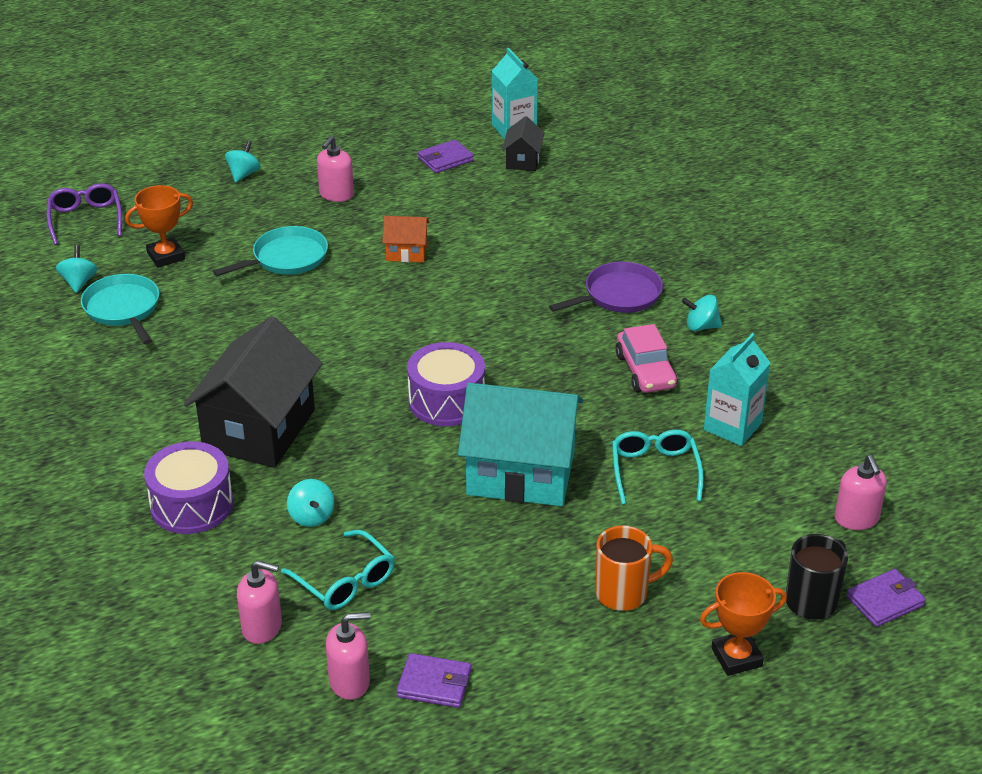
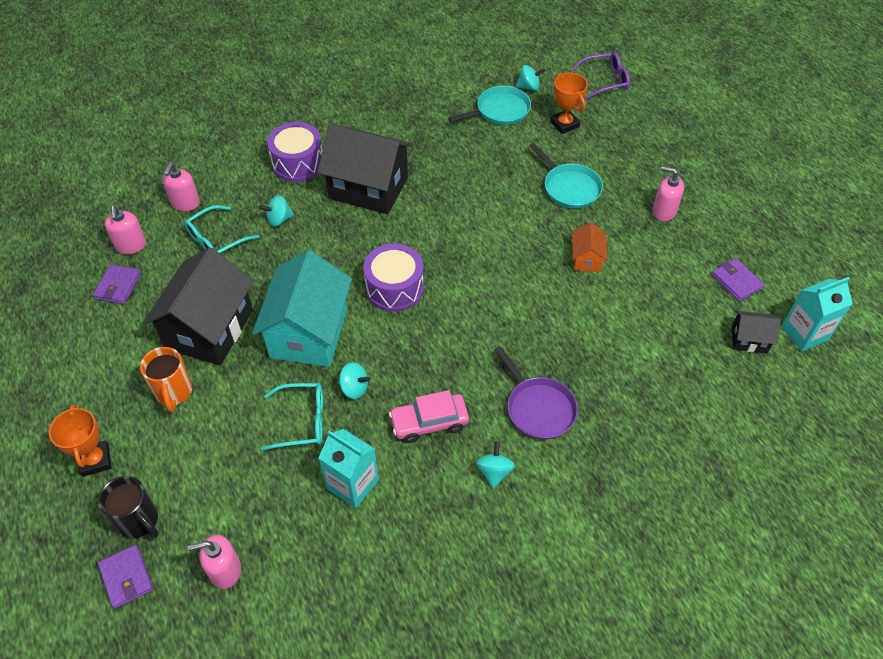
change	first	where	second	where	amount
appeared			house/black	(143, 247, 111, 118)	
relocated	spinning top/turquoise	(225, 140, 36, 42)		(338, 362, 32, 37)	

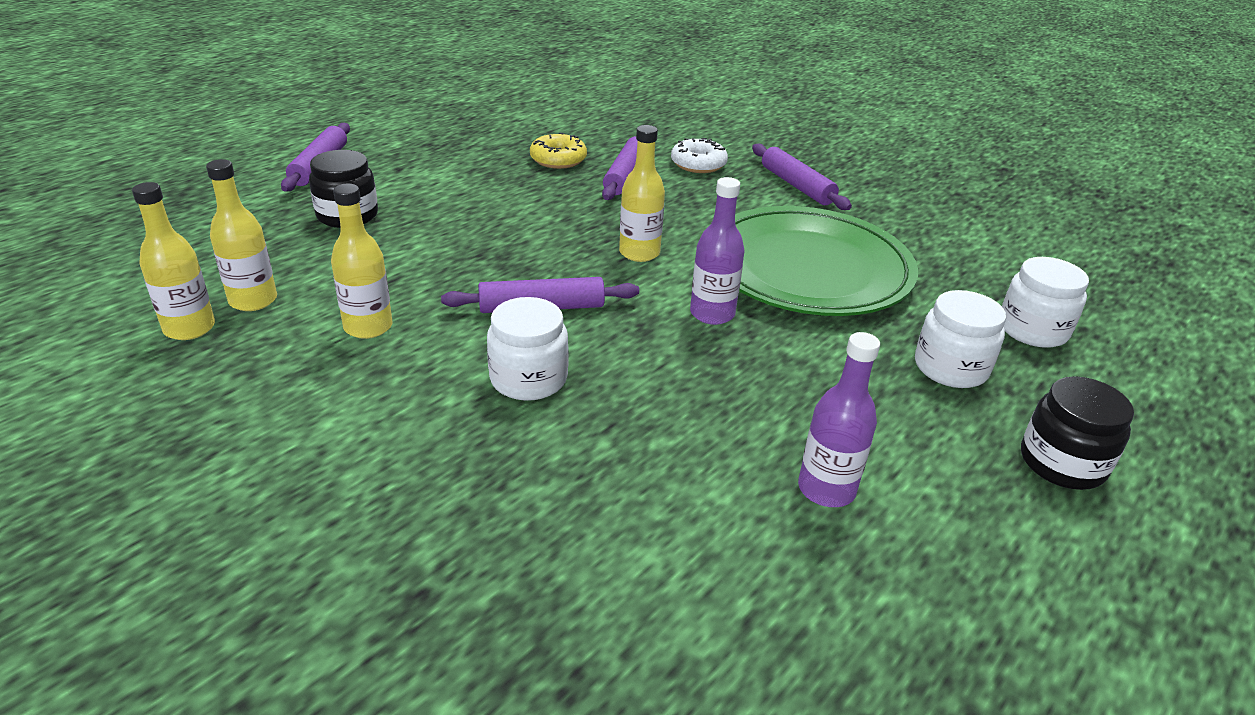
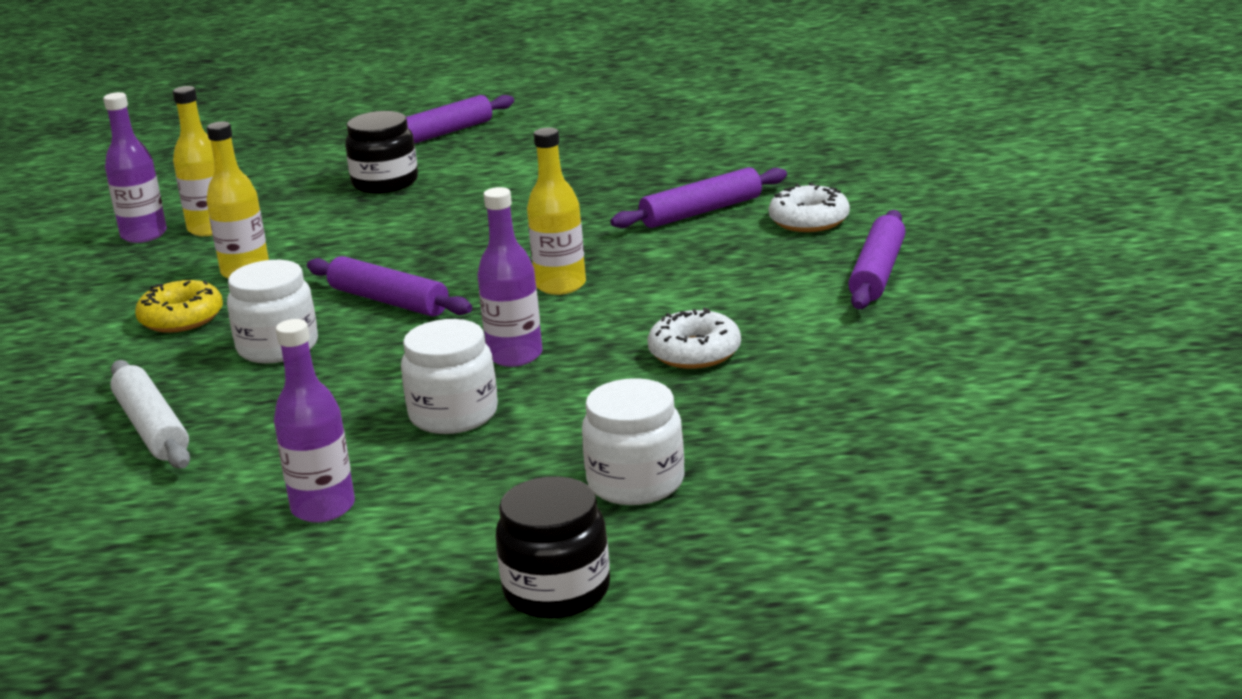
change	first	where	second	where	amount
appeared			rolling pin/white	(110, 360, 80, 109)	
relocated	donut/yellow	(530, 133, 57, 36)		(135, 280, 88, 53)	
relocated	jar/white	(1002, 257, 87, 91)		(401, 319, 97, 115)	
exchanged	plate/green	(735, 206, 183, 110)	donut/white	(647, 307, 94, 62)	
colour	bottle/yellow	(132, 182, 83, 158)	bottle/purple	(103, 92, 64, 151)	

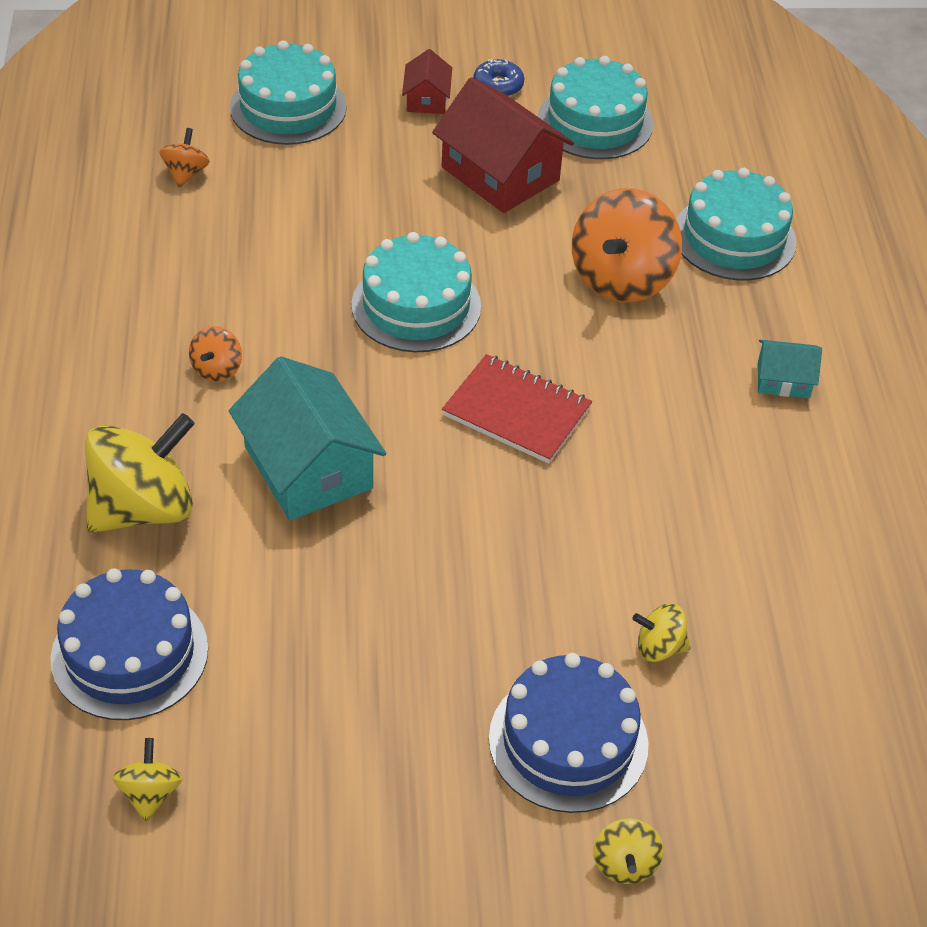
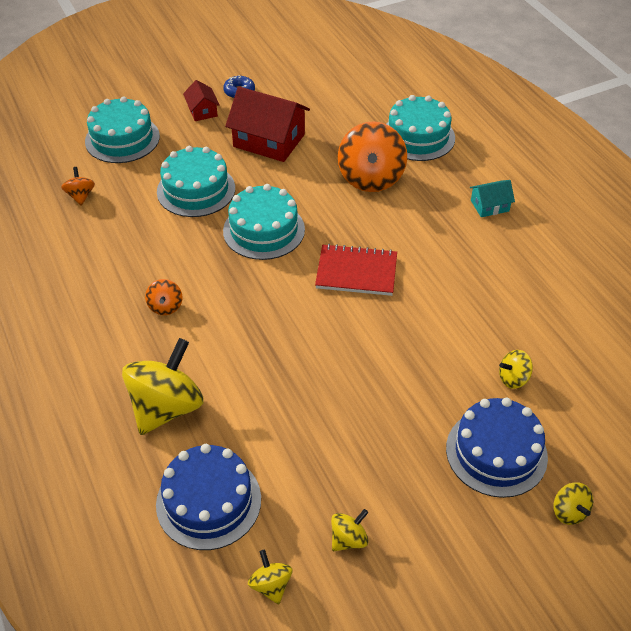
change	first	where	second	where	amount
missing	house/turquoise	(229, 356, 157, 164)			
appeared			spinning top/yellow	(331, 509, 37, 42)	
relocated	cake/turquoise	(538, 56, 115, 103)		(157, 146, 78, 71)	

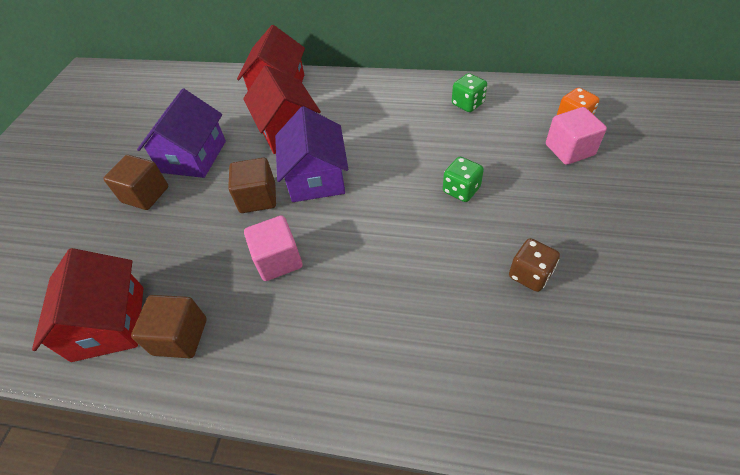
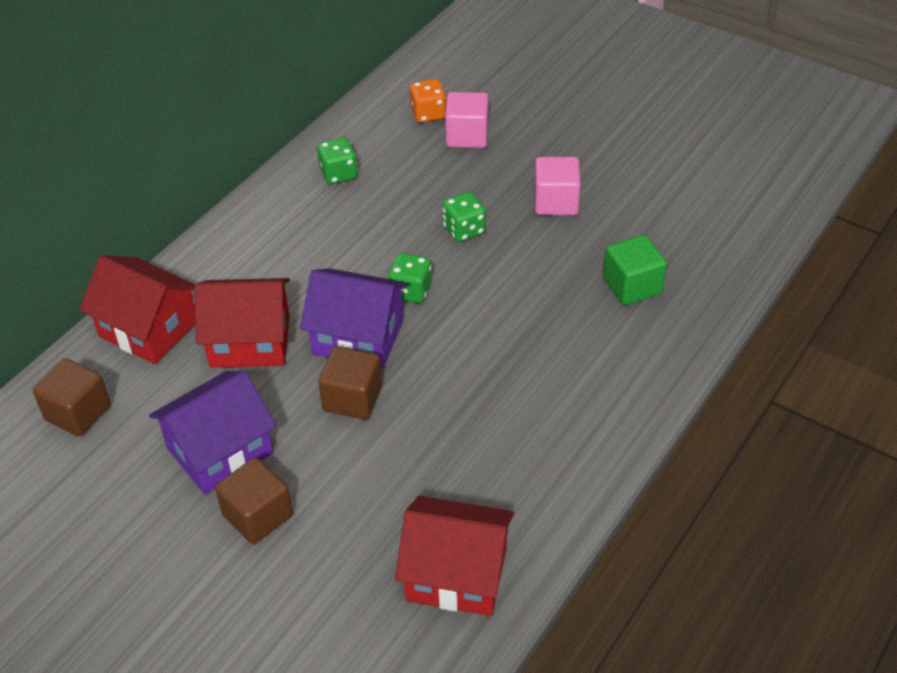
change	first	where	second	where	amount
missing	dice/brown	(509, 238, 51, 54)			
appeared			dice/green	(388, 253, 44, 50)	
appeared			cube/green	(603, 235, 64, 70)	
relocated	cube/brown	(131, 295, 76, 63)		(33, 358, 78, 79)	
relocated	cube/pink	(244, 215, 58, 66)		(534, 157, 47, 58)	
spun	house/purple	(137, 89, 89, 89)		(149, 371, 128, 123)	75 degrees counterclockwise

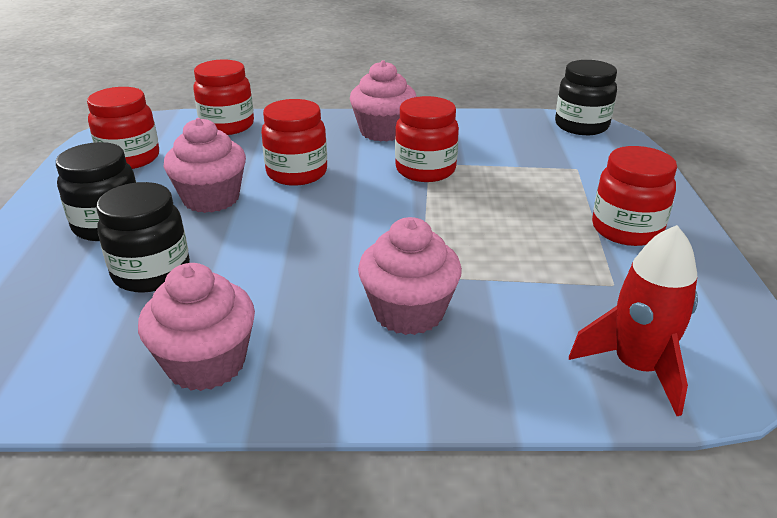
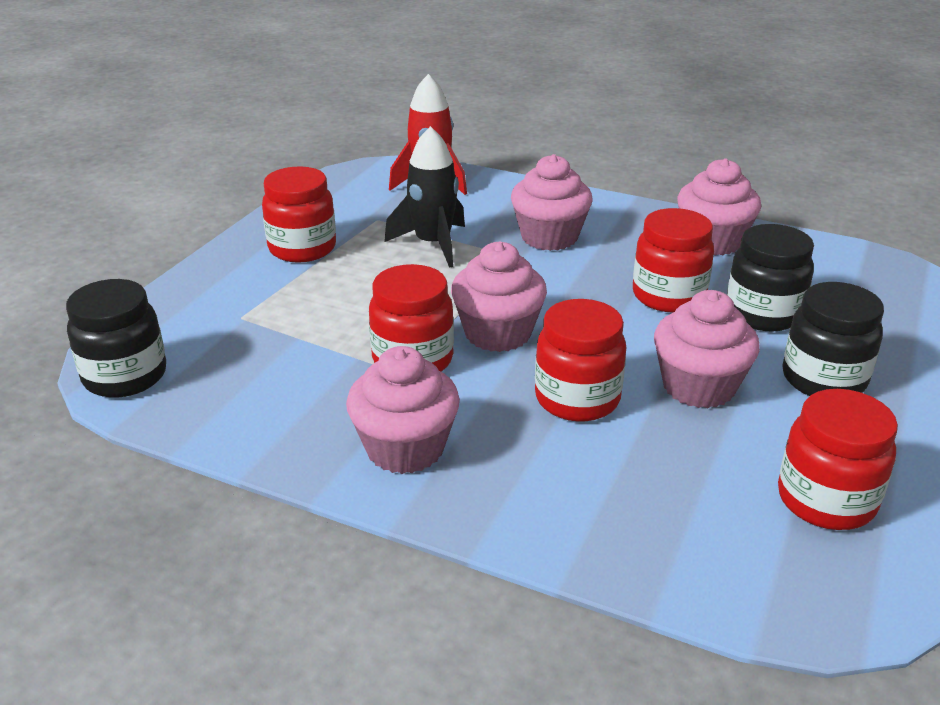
change	first	where	second	where	amount
appeared			rocket/black	(384, 126, 81, 142)	
appeared			cupcake/pink	(451, 242, 96, 110)	
relocated	jar/red	(193, 60, 61, 75)		(633, 208, 81, 105)	

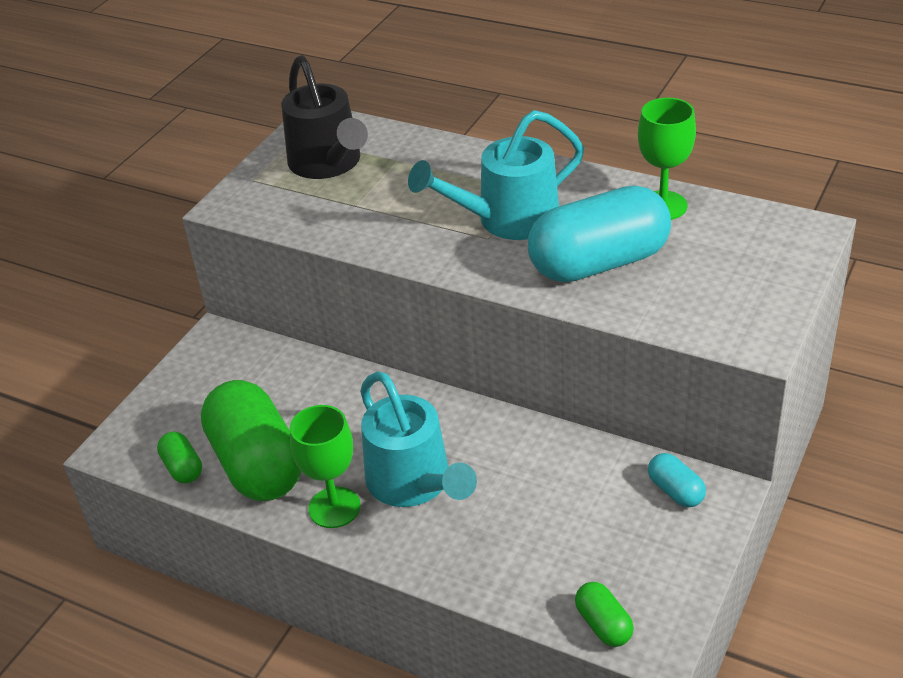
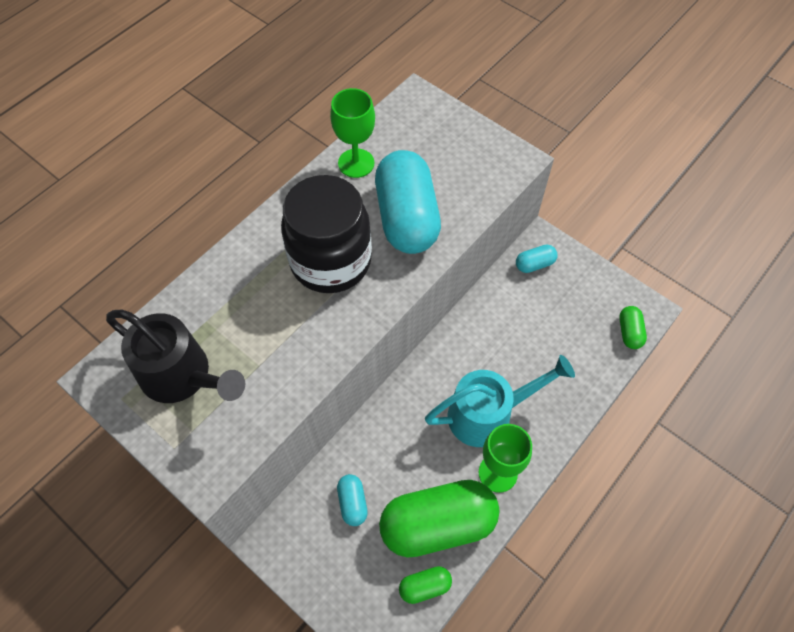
change	first	where	second	where	amount
appeared			capsule/turquoise	(337, 474, 31, 52)	
exchanged	watering can/turquoise	(408, 110, 176, 130)	jar/black	(281, 175, 91, 118)	
spun	watering can/black	(281, 55, 87, 124)		(106, 310, 139, 93)	45 degrees clockwise
spun	capsule/green	(575, 582, 59, 65)		(619, 306, 28, 43)	75 degrees counterclockwise

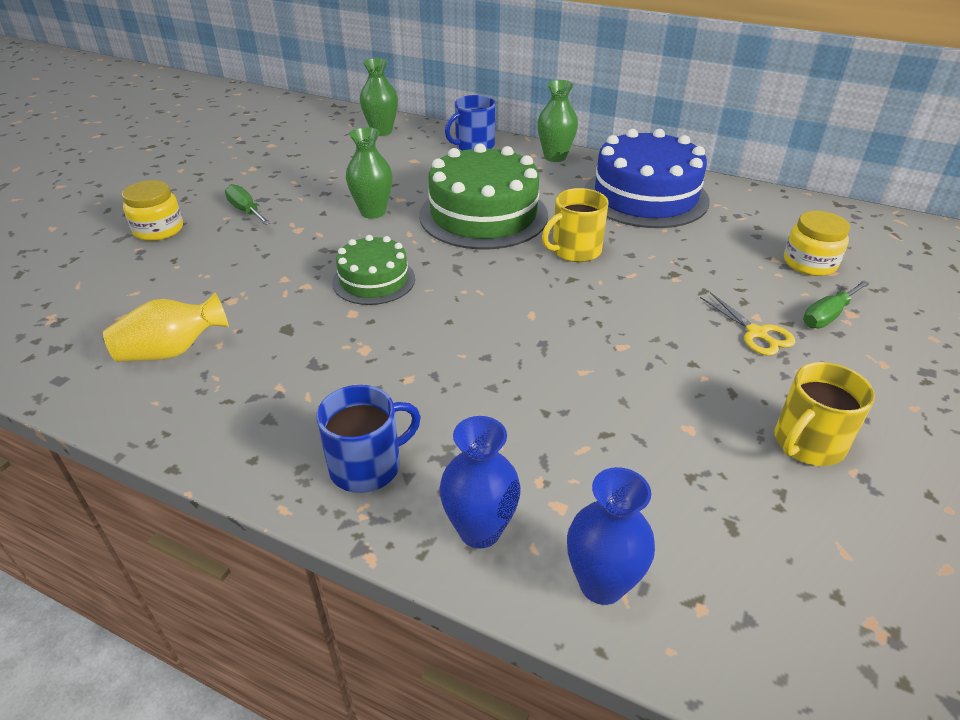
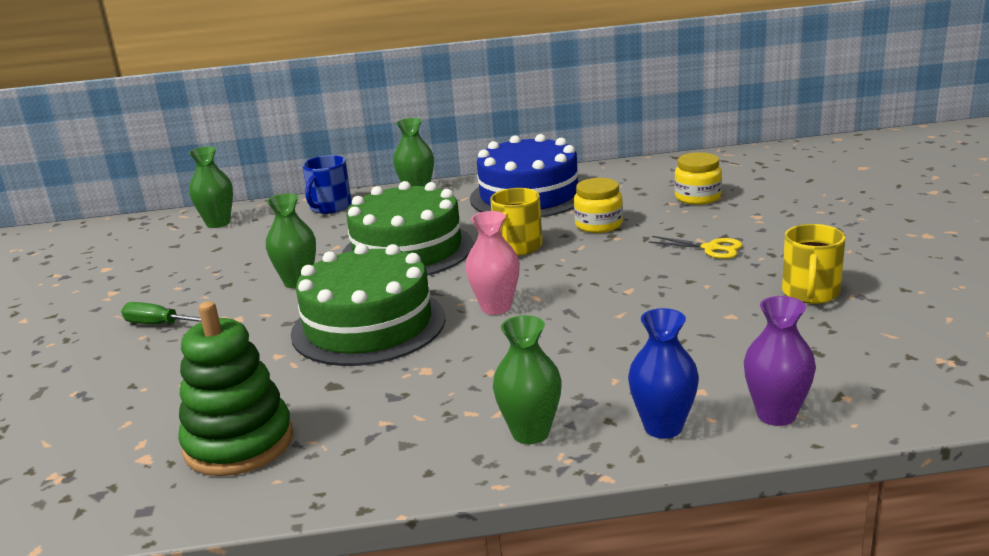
change	first	where	second	where	amount
missing	screwdriver/green	(803, 280, 67, 48)			
appeared			vase/pink	(465, 211, 55, 104)	
relocated	jar/yellow	(122, 180, 61, 61)		(574, 178, 49, 55)	
exchanged	vase/yellow	(103, 293, 126, 69)	stacking toy/green	(178, 301, 115, 175)	
exchanged	mug/blue	(317, 385, 104, 108)	vase/green	(493, 315, 69, 129)	
colour	vase/blue	(567, 467, 88, 138)	vase/purple	(744, 296, 72, 130)	
size	cake/green	(332, 235, 83, 70)		(290, 244, 156, 122)	x1.79

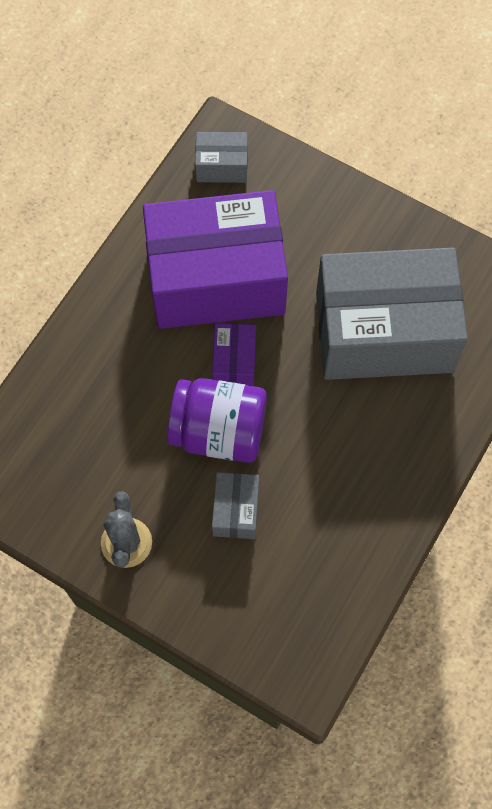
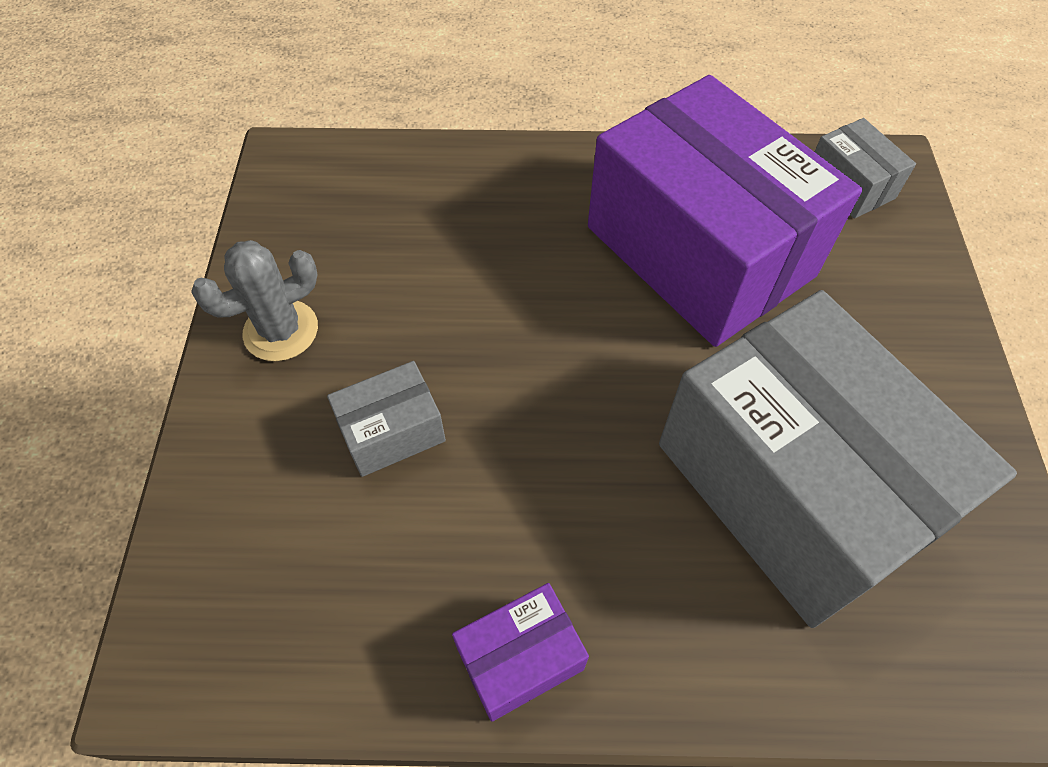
change	first	where	second	where	amount
missing	jar/purple	(168, 378, 99, 85)			
relocated	box/purple	(212, 323, 44, 63)		(452, 583, 137, 139)	

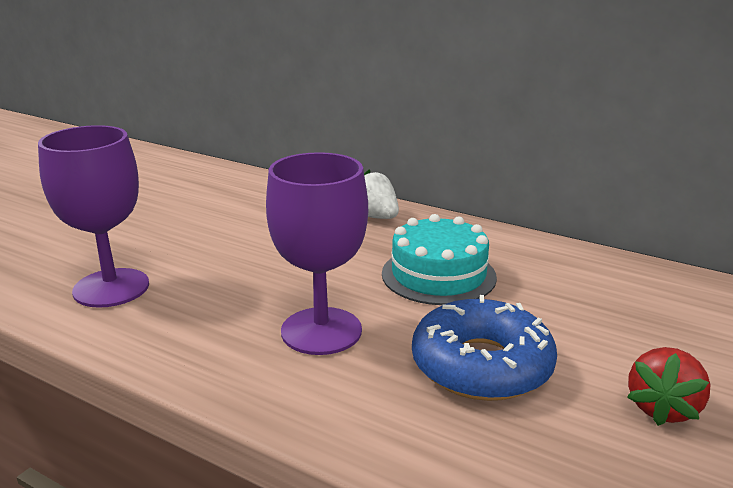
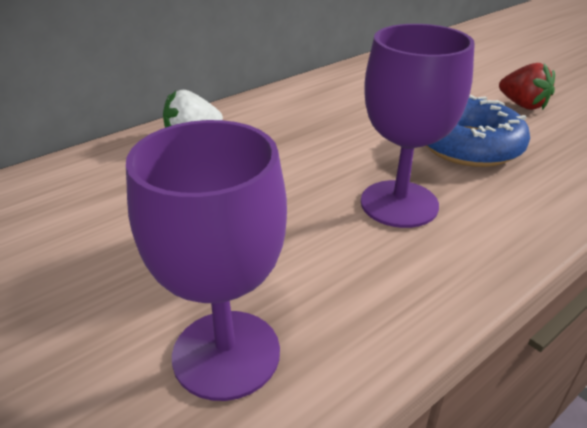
change	first	where	second	where	amount
missing	cake/turquoise	(382, 214, 115, 91)			

